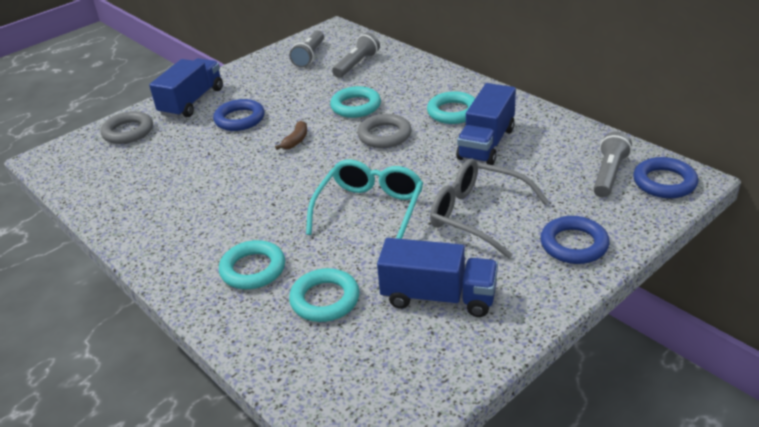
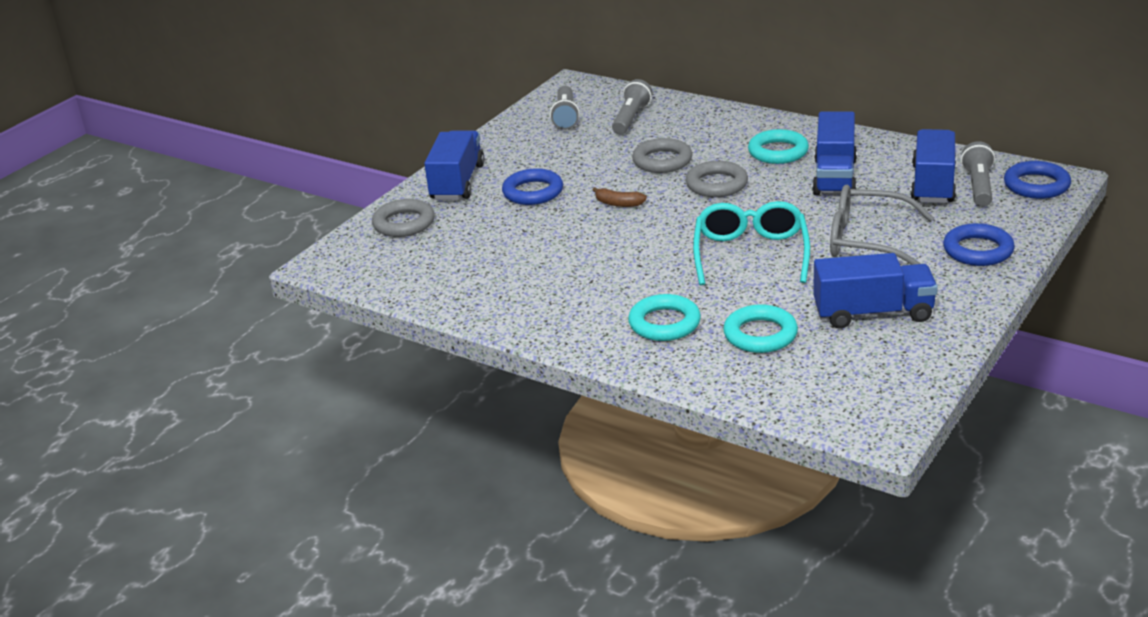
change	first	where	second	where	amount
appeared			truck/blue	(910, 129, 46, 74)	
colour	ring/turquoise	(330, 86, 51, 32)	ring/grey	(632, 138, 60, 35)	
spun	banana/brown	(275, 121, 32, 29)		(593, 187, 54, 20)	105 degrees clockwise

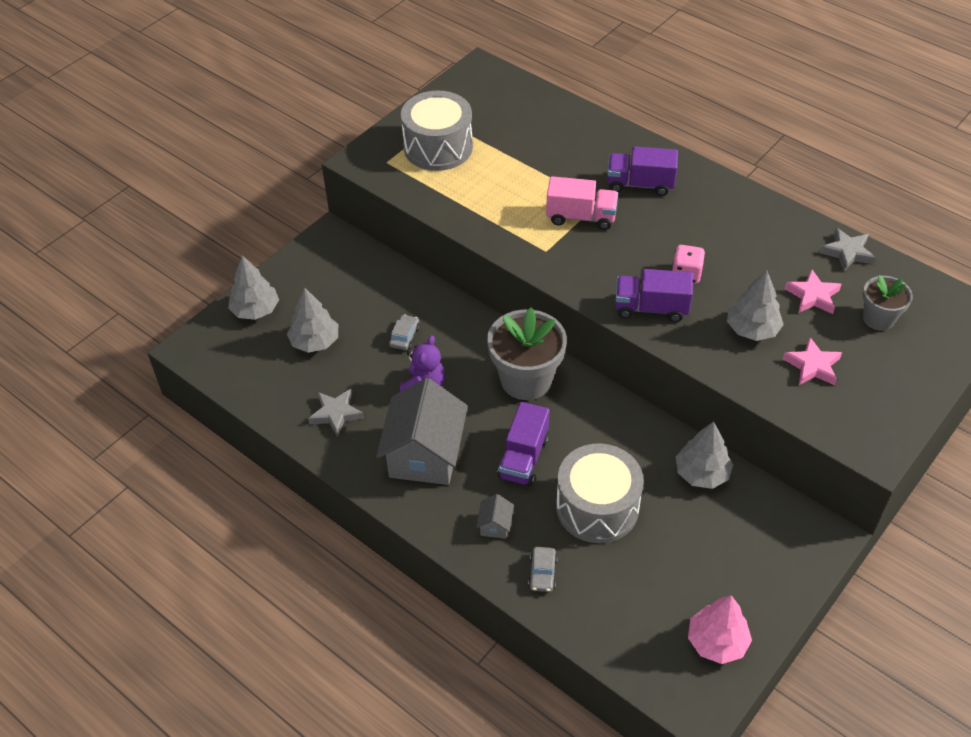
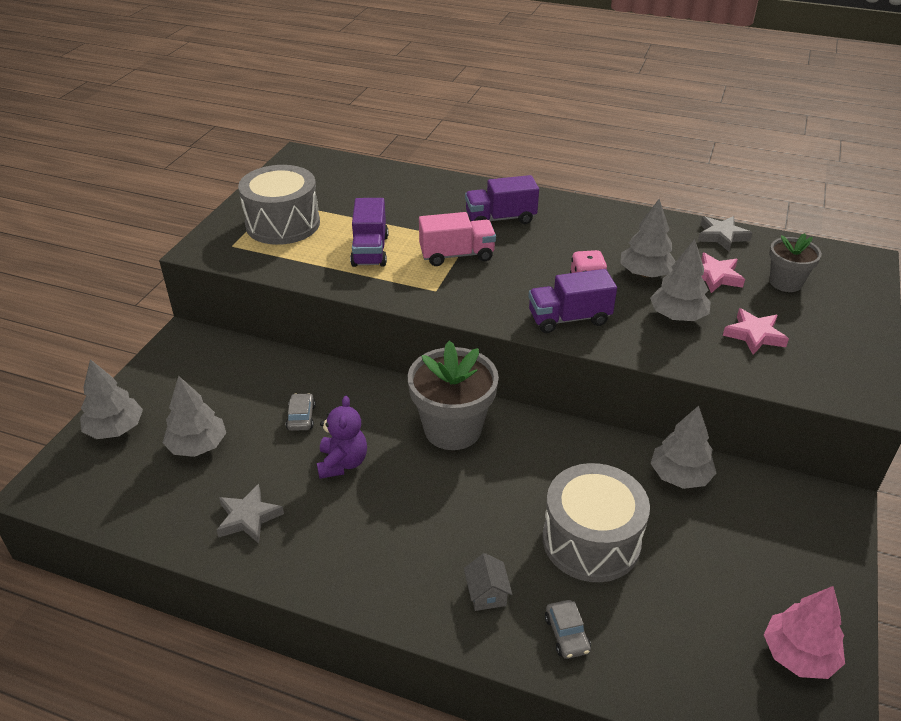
change	first	where	second	where	amount
missing	house/grey	(376, 378, 92, 107)			
appeared			tree/grey	(620, 199, 56, 79)	
relocated	truck/purple	(498, 402, 52, 84)		(350, 198, 38, 69)	

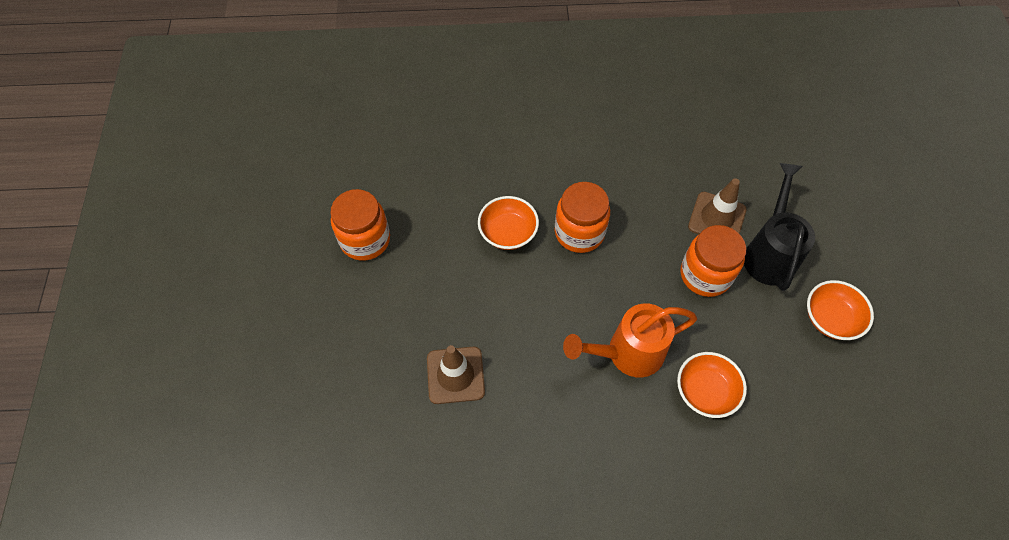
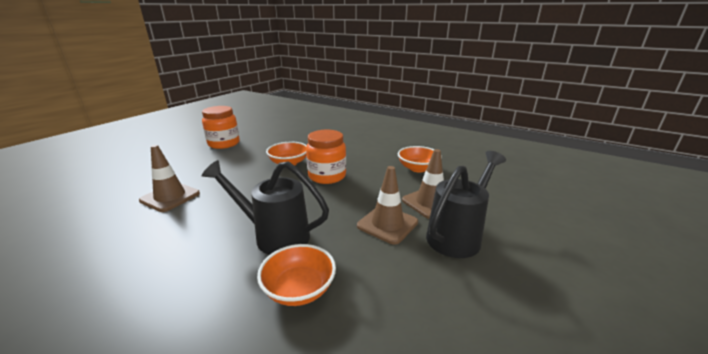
change	first	where	second	where	amount
relocated	bowl/orange	(807, 280, 67, 60)		(398, 146, 44, 27)	
exchanged	jar/orange	(681, 225, 65, 72)	traffic cone/brown	(357, 166, 61, 79)	
colour	watering can/orange	(563, 303, 134, 75)	watering can/black	(202, 160, 127, 95)	

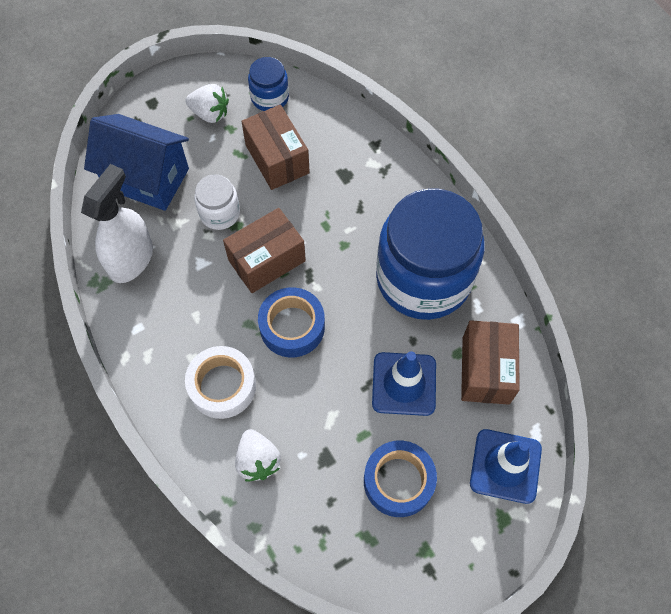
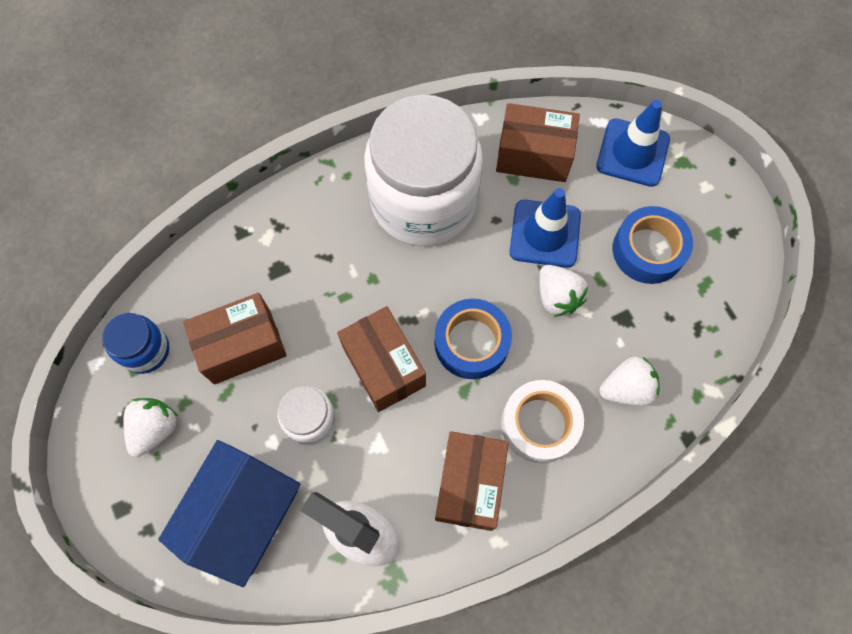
change	first	where	second	where	amount
appeared			box/brown	(435, 431, 74, 100)	
appeared			strawberry/white	(539, 265, 49, 52)	
colour	jar/blue	(376, 189, 109, 131)	jar/white	(364, 94, 119, 152)	

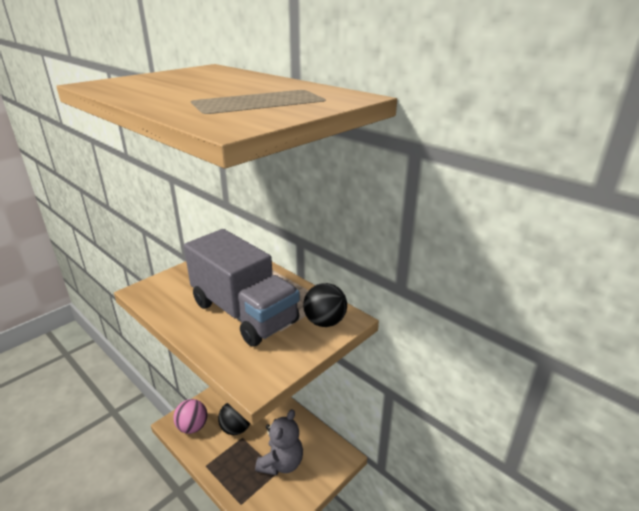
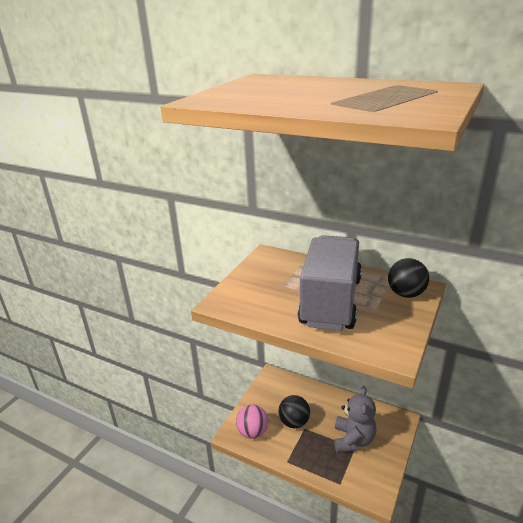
change	first	where	second	where	amount
spun	truck/grey	(184, 229, 116, 118)		(298, 235, 64, 96)	105 degrees counterclockwise

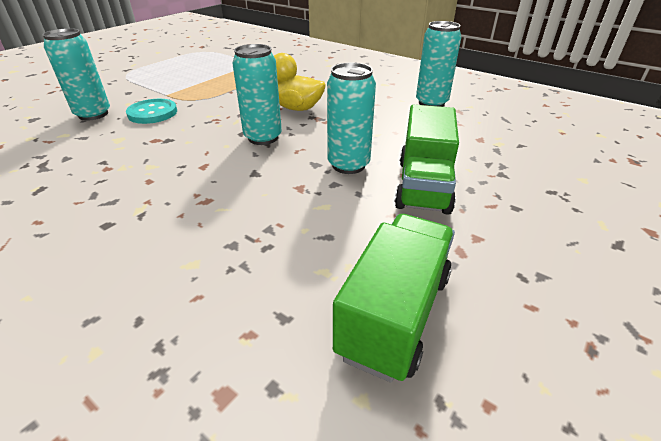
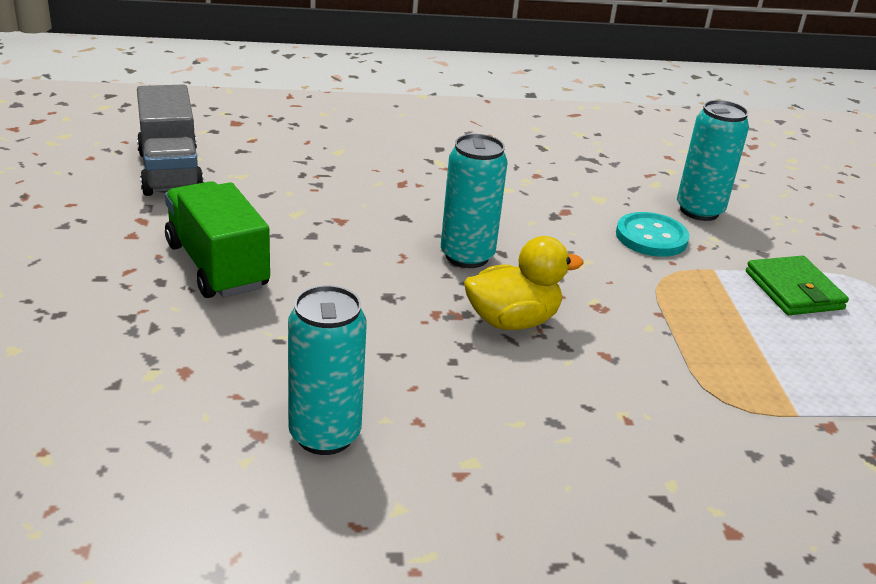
change	first	where	second	where	amount
missing	can/turquoise	(327, 63, 49, 111)			
appeared			wallet/green	(746, 256, 103, 59)	
colour	truck/green	(333, 214, 122, 168)	truck/grey	(137, 84, 67, 112)	

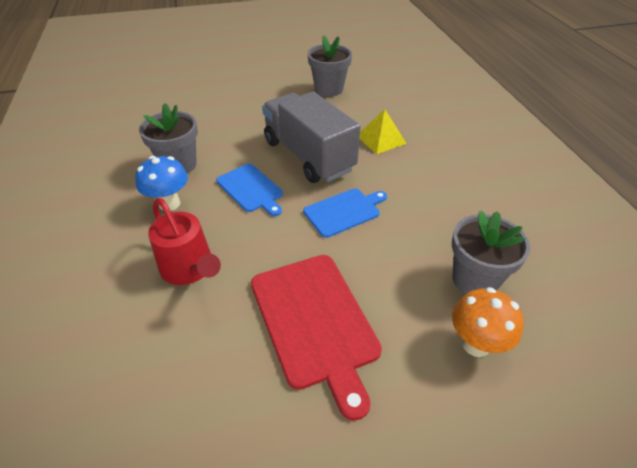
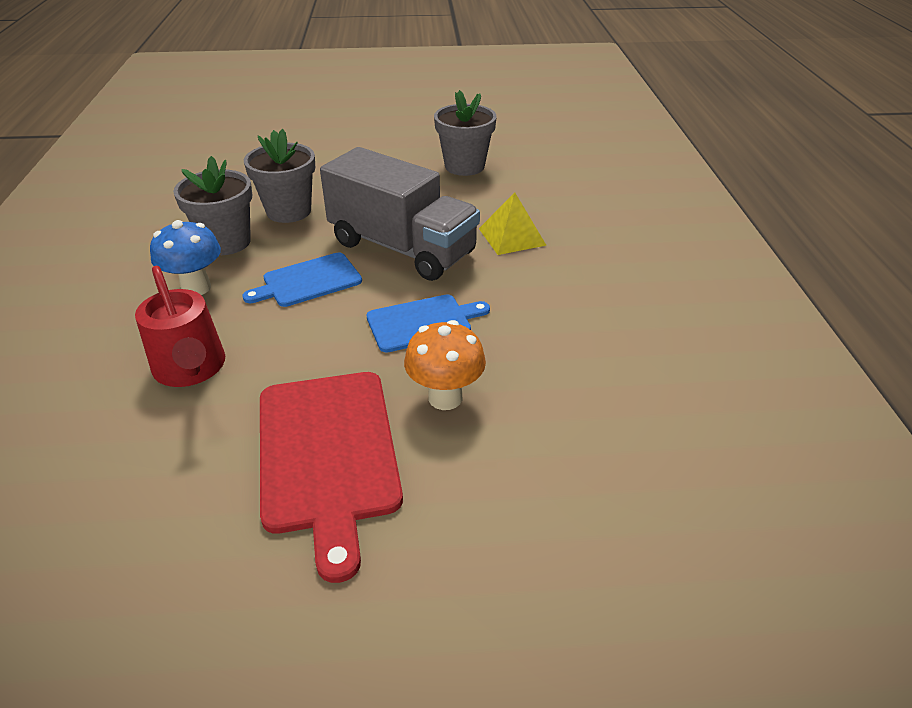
change	first	where	second	where	amount
relocated	flower pot/grey	(452, 210, 78, 84)		(244, 129, 72, 94)	
relocated	mushroom/orange	(452, 287, 72, 70)		(404, 320, 82, 90)	
spun	cutting board/blue	(216, 164, 67, 52)		(242, 253, 120, 54)	90 degrees clockwise
spun	truck/grey	(262, 92, 99, 91)		(320, 147, 160, 134)	150 degrees clockwise

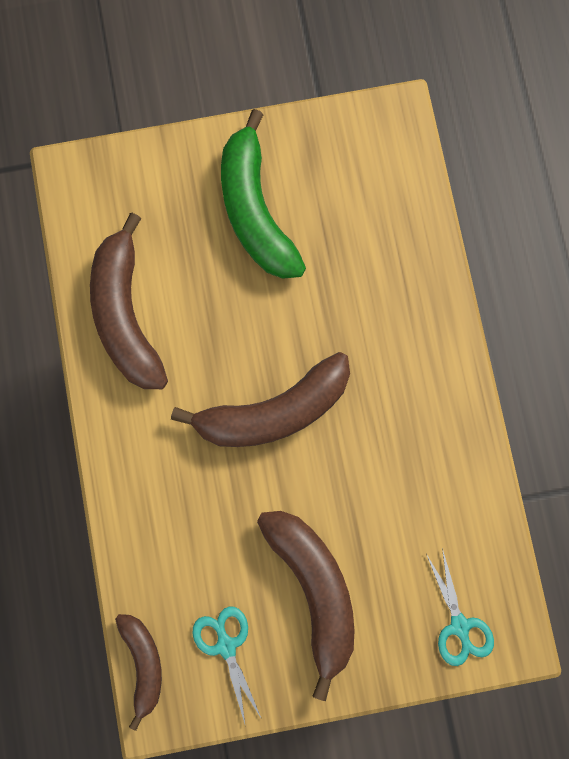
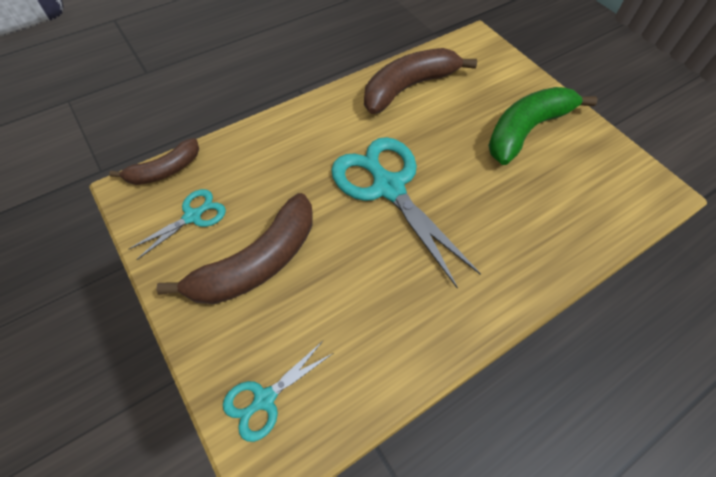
change	first	where	second	where	amount
exchanged	banana/brown	(171, 352, 179, 95)	scissors/turquoise	(331, 137, 150, 151)	

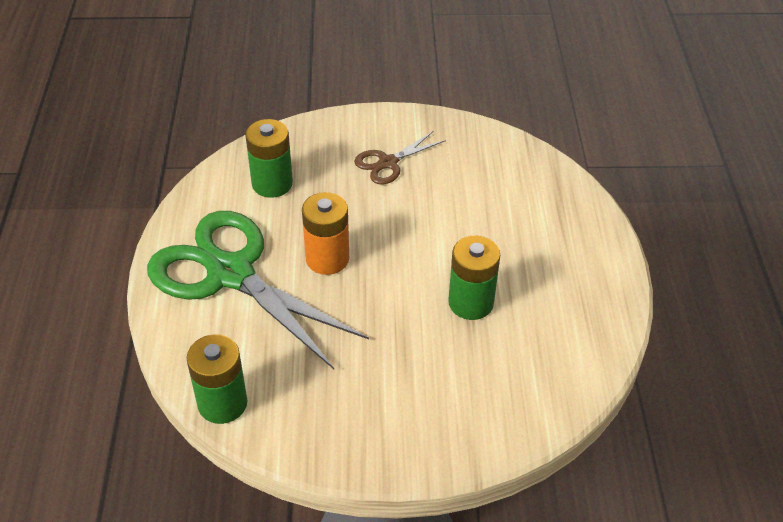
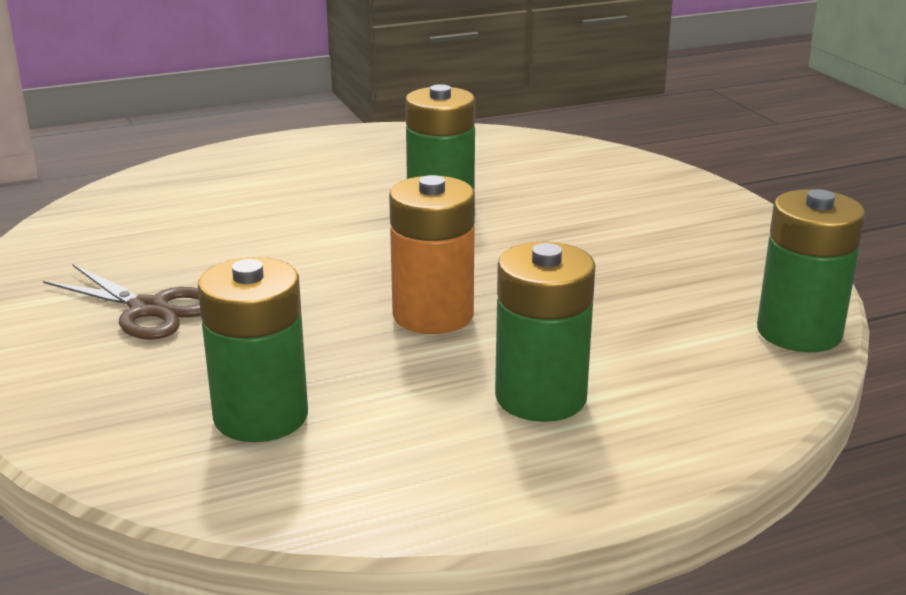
change	first	where	second	where	amount
exchanged	scissors/green	(147, 211, 222, 158)	battery/green	(495, 242, 101, 180)	

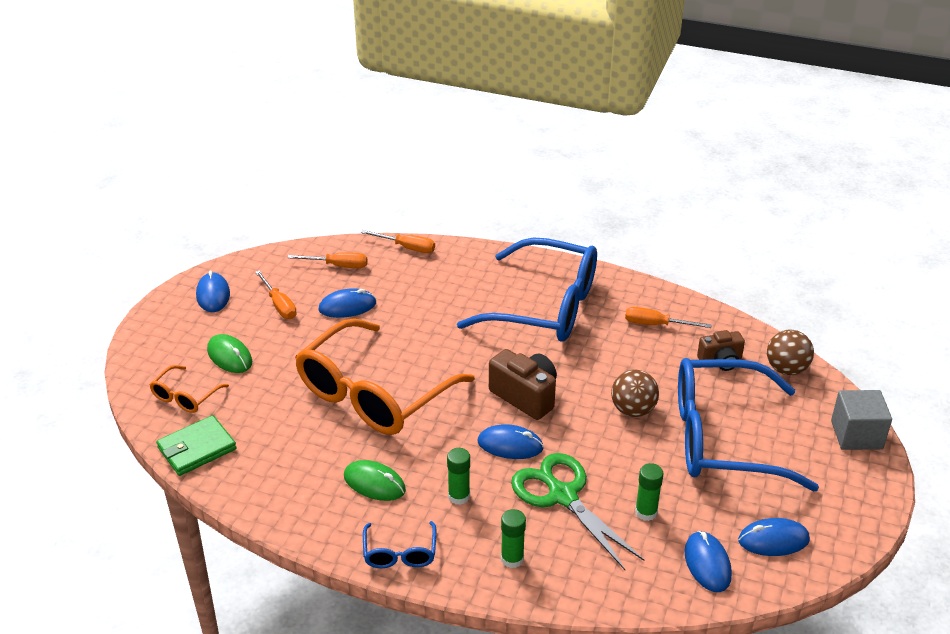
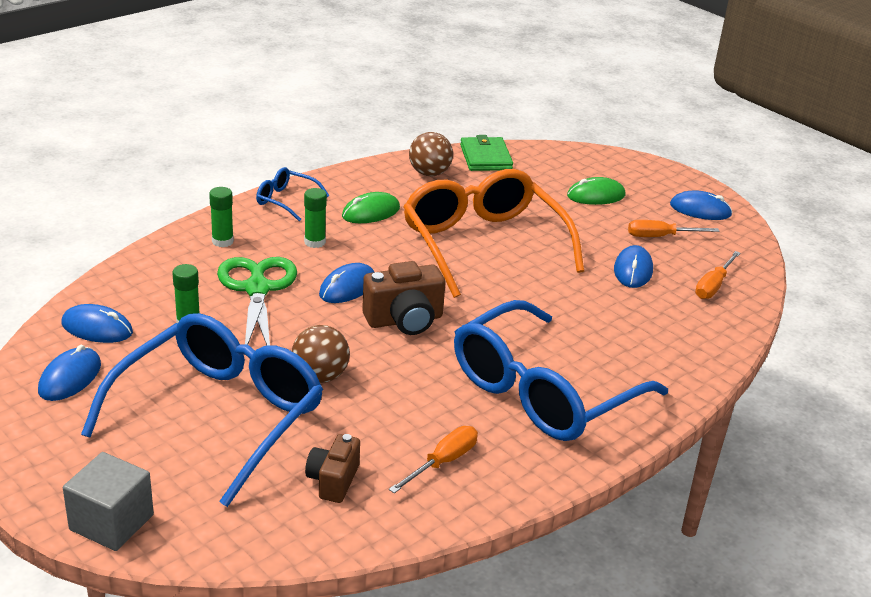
change	first	where	second	where	amount
missing	glasses/orange	(149, 365, 80, 48)			
missing	screwdriver/orange	(361, 230, 74, 23)			
relocated	ball/brown	(767, 330, 47, 45)		(409, 132, 44, 44)	
spun	scissors/green	(511, 453, 133, 117)		(217, 257, 80, 89)	90 degrees counterclockwise

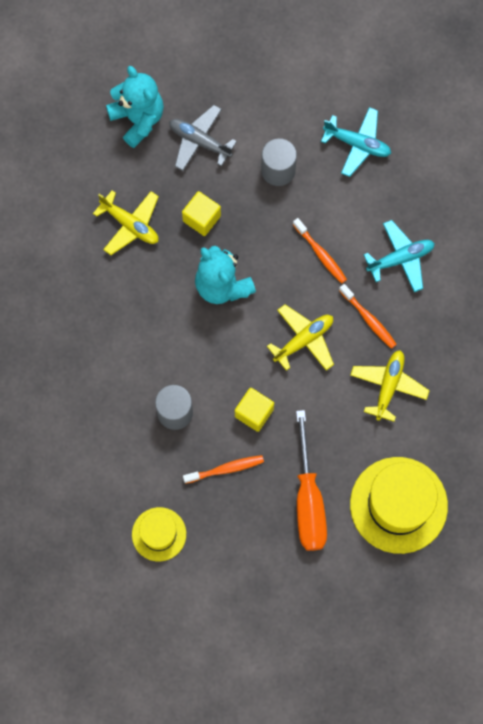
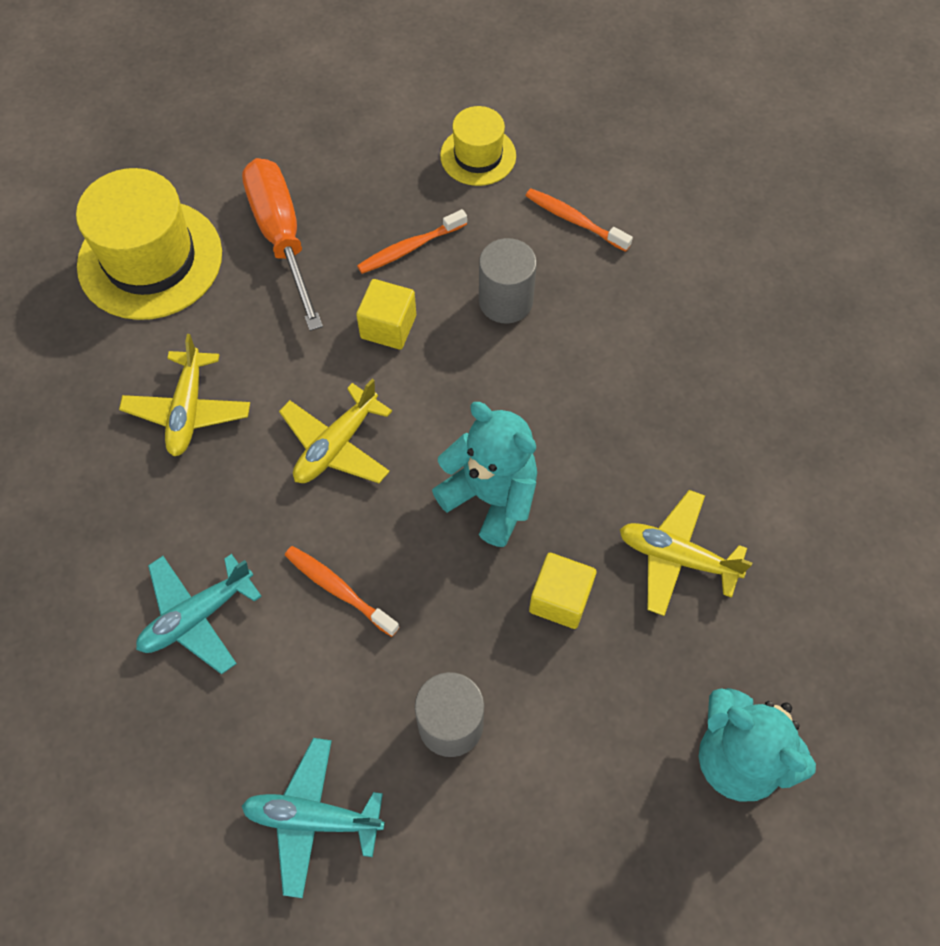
change	first	where	second	where	amount
missing	plane/grey	(169, 105, 68, 66)			
relocated	toothbrush/orange	(339, 284, 58, 65)		(526, 188, 107, 64)	

